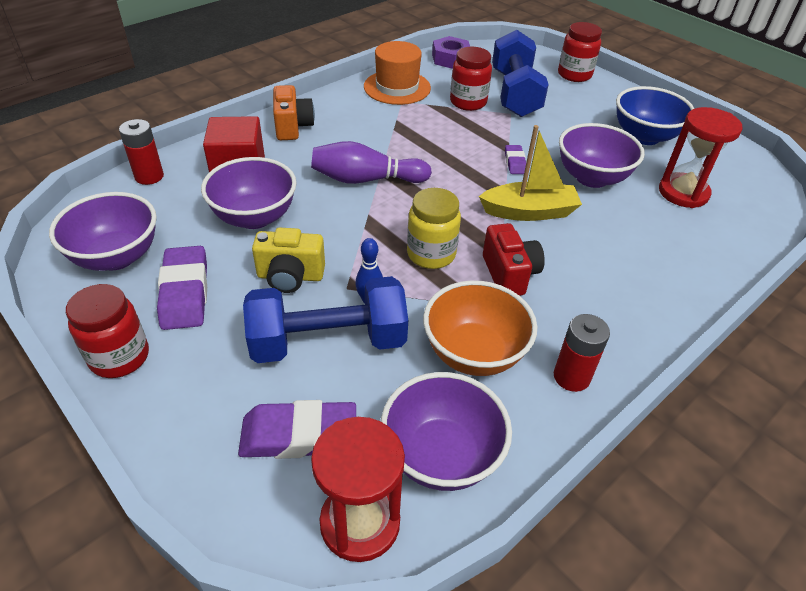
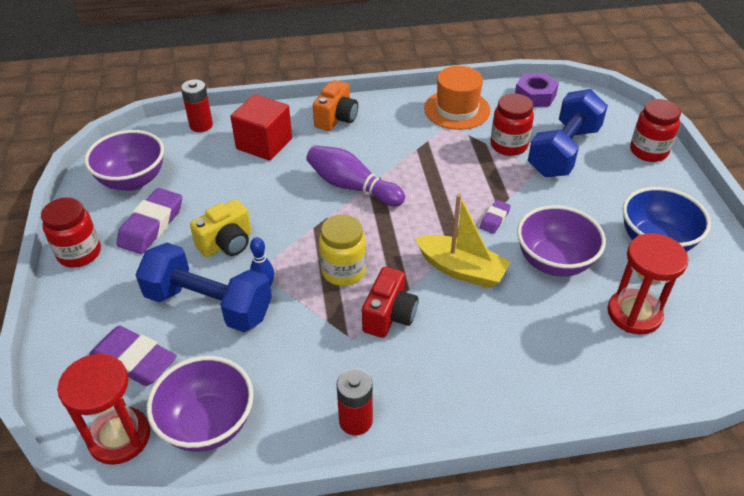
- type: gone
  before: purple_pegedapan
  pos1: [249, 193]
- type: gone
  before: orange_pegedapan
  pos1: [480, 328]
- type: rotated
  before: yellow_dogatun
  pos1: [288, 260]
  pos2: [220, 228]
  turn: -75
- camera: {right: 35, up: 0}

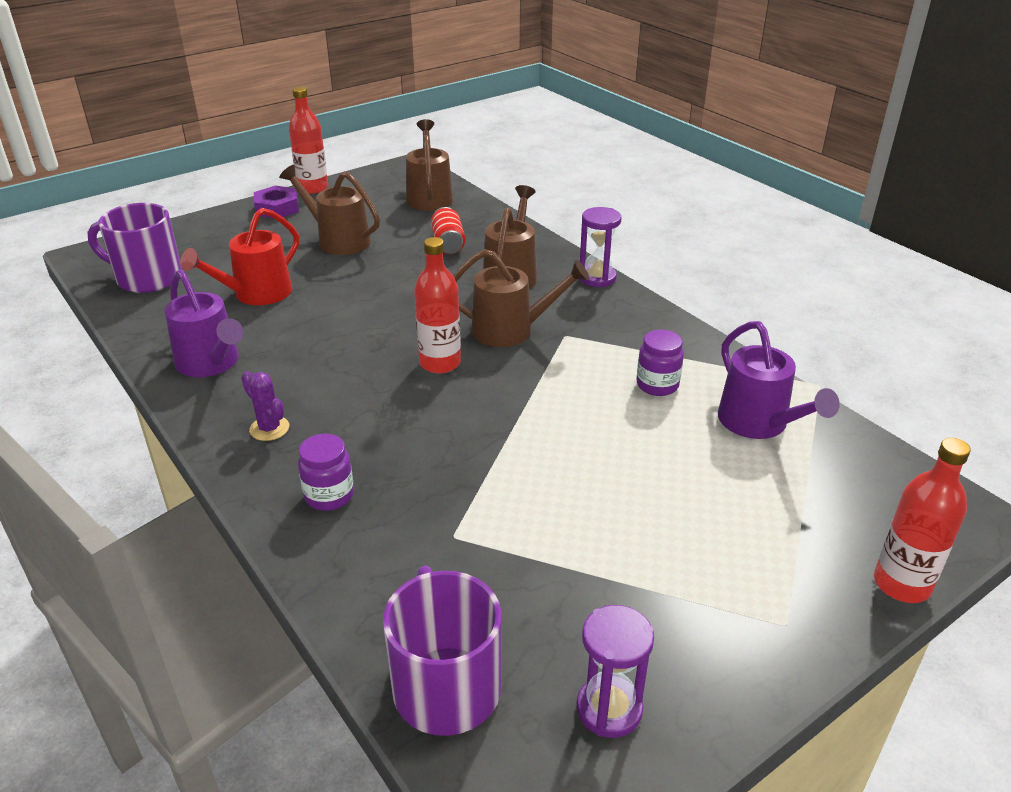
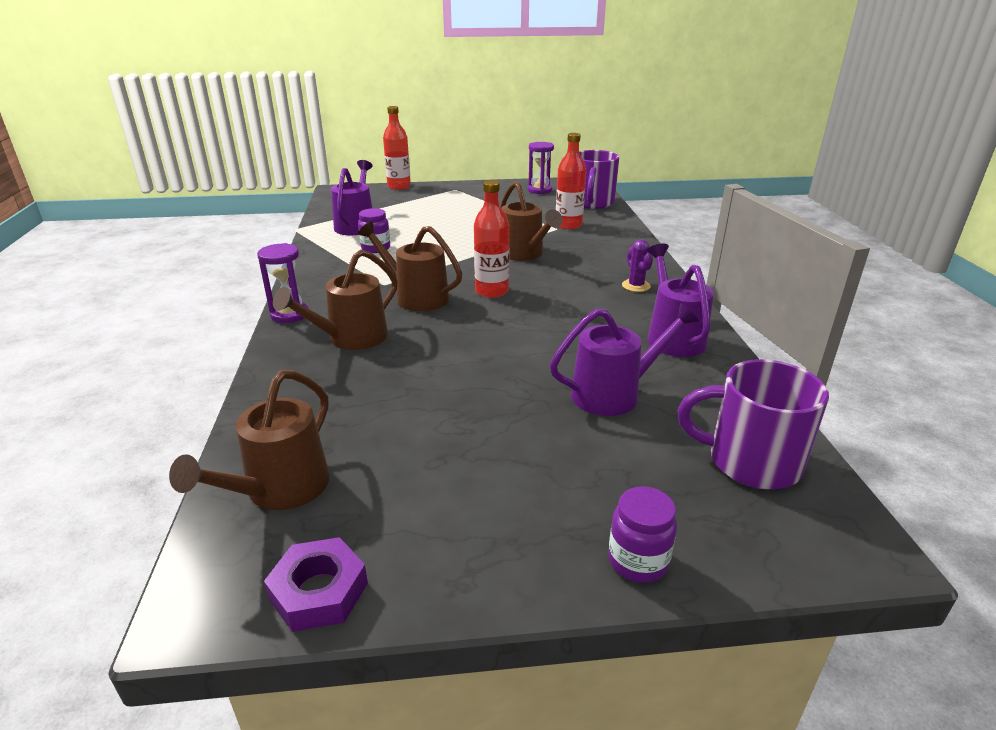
- type: gone
  before: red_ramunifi
  pos1: [448, 230]
- type: shifted
  before: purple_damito
  pos1: [276, 202]
  pos2: [316, 584]
- type: shifted
  before: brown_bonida
  pos1: [329, 210]
  pos2: [531, 221]
- type: shifted
  before: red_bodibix
  pos1: [308, 140]
  pos2: [571, 181]
- type: shifted
  before: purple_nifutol
  pos1: [326, 472]
  pos2: [642, 534]
- type: repainted
  before: red_bonida
  after: purple_bonida
  pos1: [239, 256]
  pos2: [624, 359]
- type: rotated
  before: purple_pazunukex
  pos1: [135, 248]
  pos2: [753, 424]
  turn: 150
- camera: {right: -150, up: -5}

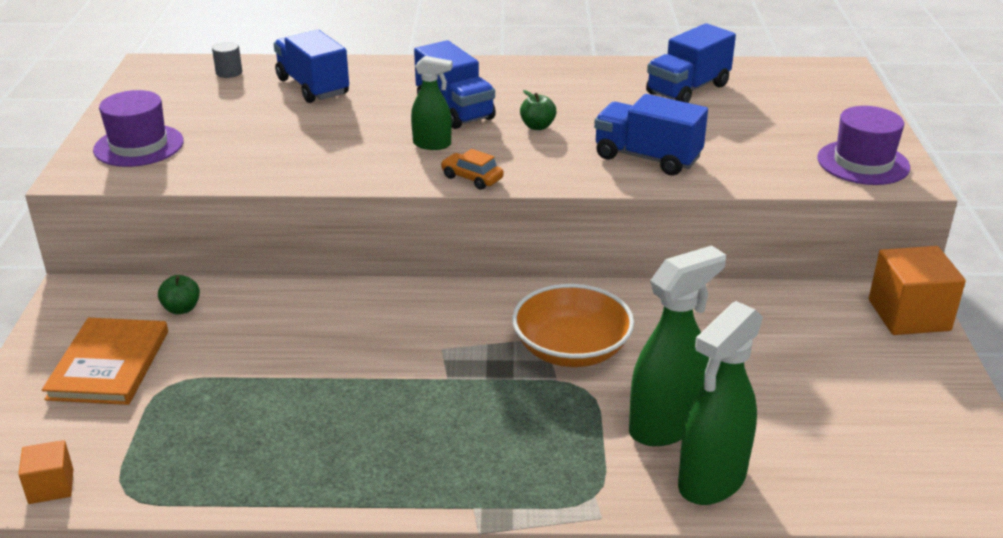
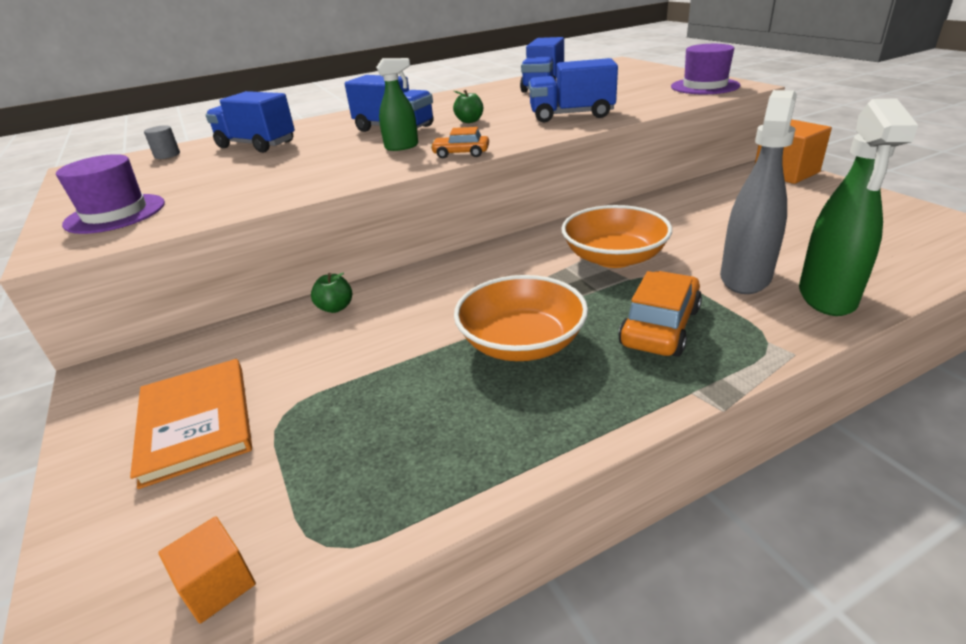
- type: new
  after: orange_pegedapan
  pos2: [521, 318]
- type: new
  after: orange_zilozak
  pos2: [660, 314]
- type: shifted
  before: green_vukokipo
  pos1: [179, 294]
  pos2: [331, 292]
- type: repainted
  before: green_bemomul
  after: grey_bemomul
  pos1: [677, 346]
  pos2: [758, 192]
- camera: {right: -25, up: 0}

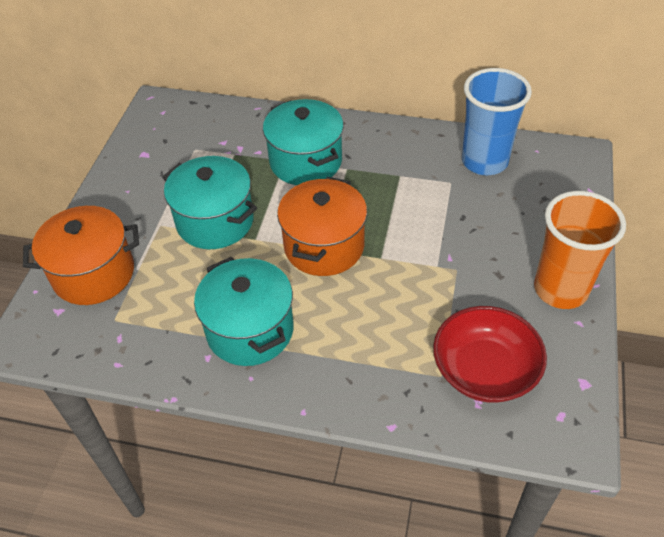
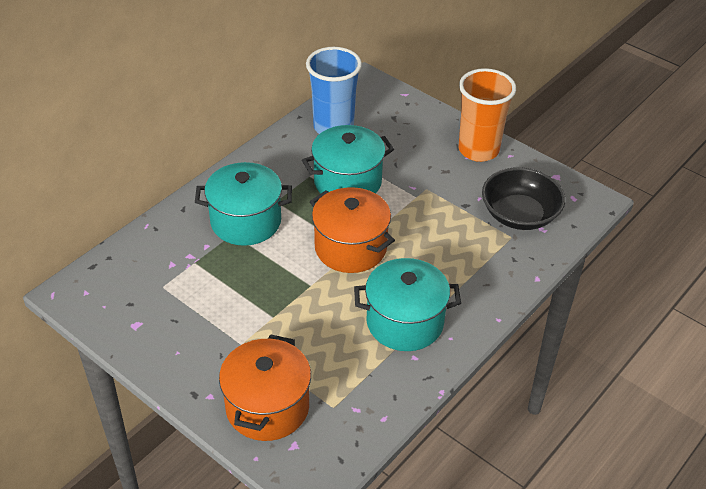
- type: shifted
  before: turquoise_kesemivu
  pos1: [209, 202]
  pos2: [348, 159]
- type: repainted
  before: red_pegedapan
  after: black_pegedapan
  pos1: [490, 354]
  pos2: [523, 198]
- camera: {right: -65, up: -5}

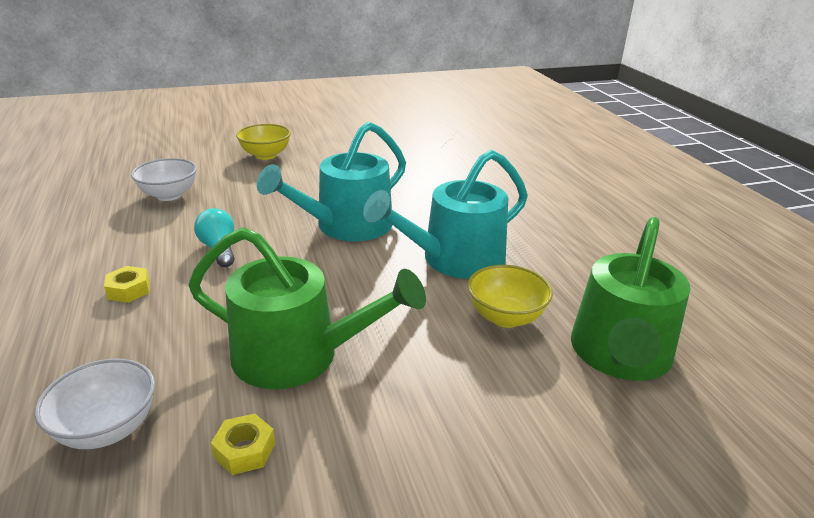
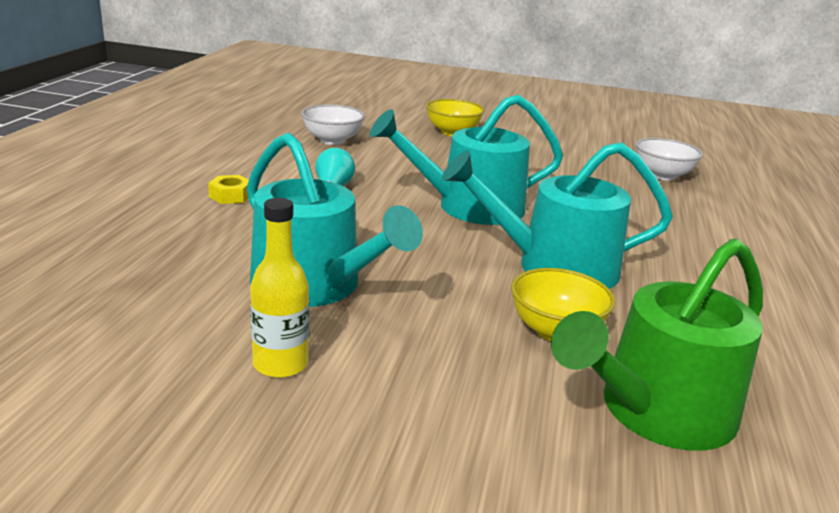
- type: gone
  before: yellow_damito
  pos1: [243, 444]
- type: new
  after: yellow_bodibix
  pos2: [279, 288]
- type: shifted
  before: white_pegedapan
  pos1: [95, 404]
  pos2: [669, 159]
- type: repainted
  before: green_bonida
  after: turquoise_bonida
  pos1: [307, 308]
  pos2: [335, 220]
- camera: {right: 30, up: -5}

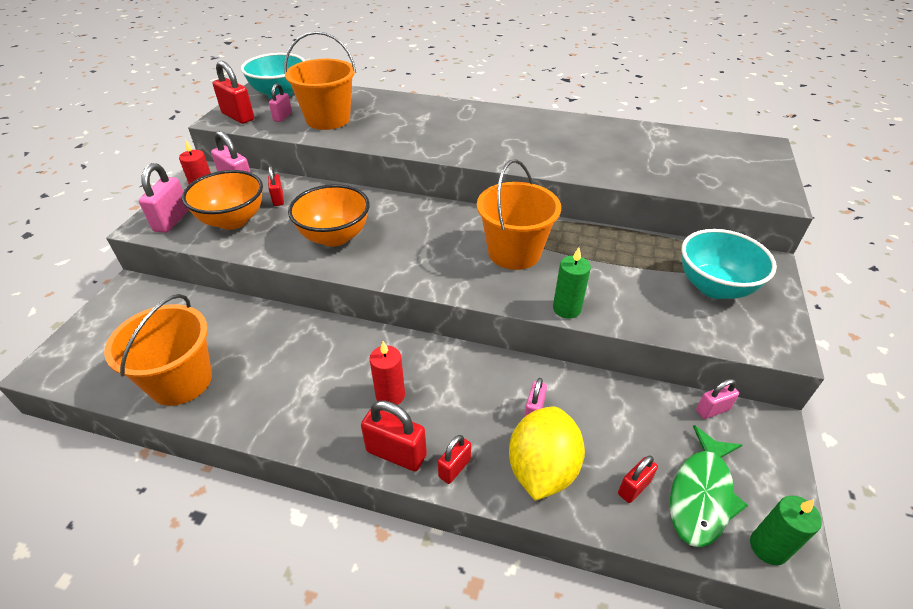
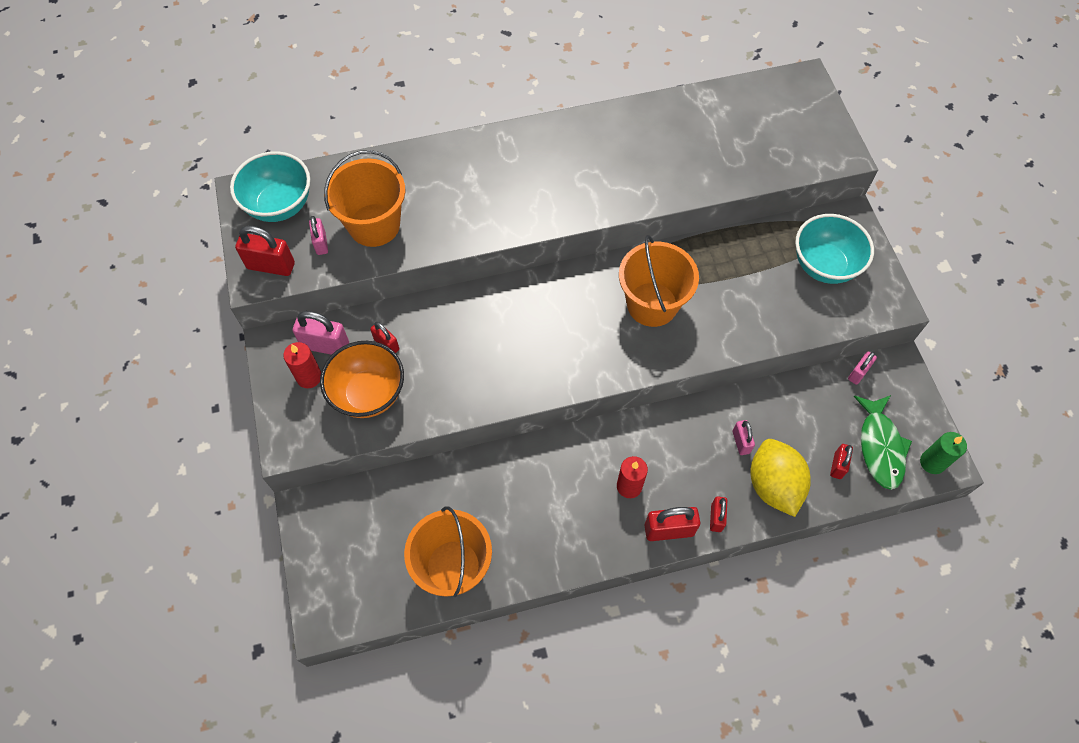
- type: gone
  before: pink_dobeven
  pos1: [164, 198]
- type: gone
  before: orange_pegedapan
  pos1: [329, 215]
- type: gone
  before: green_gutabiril
  pos1: [572, 283]
- camera: {right: -30, up: 20}

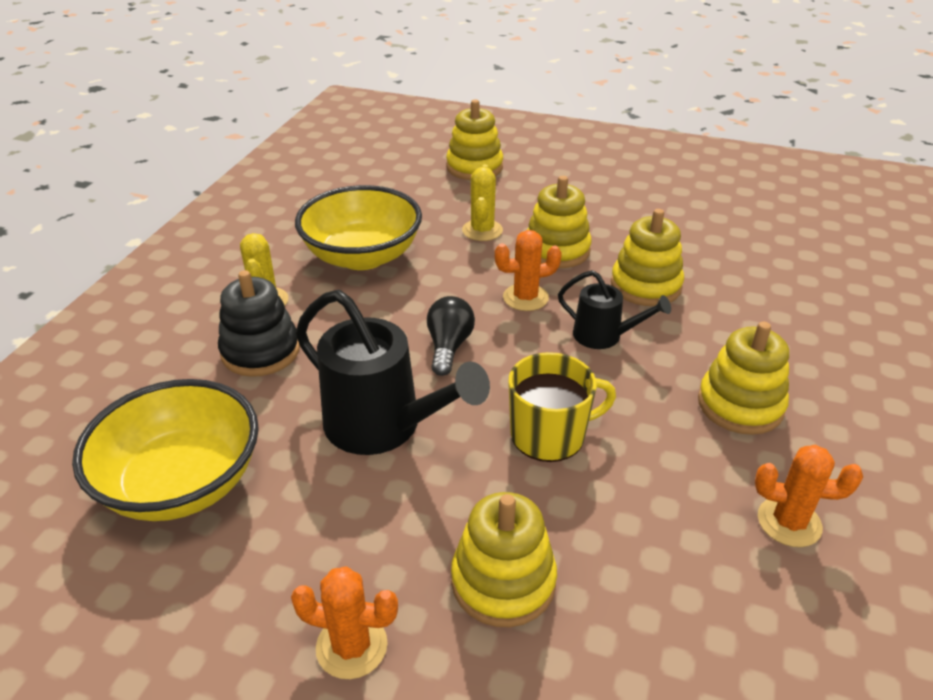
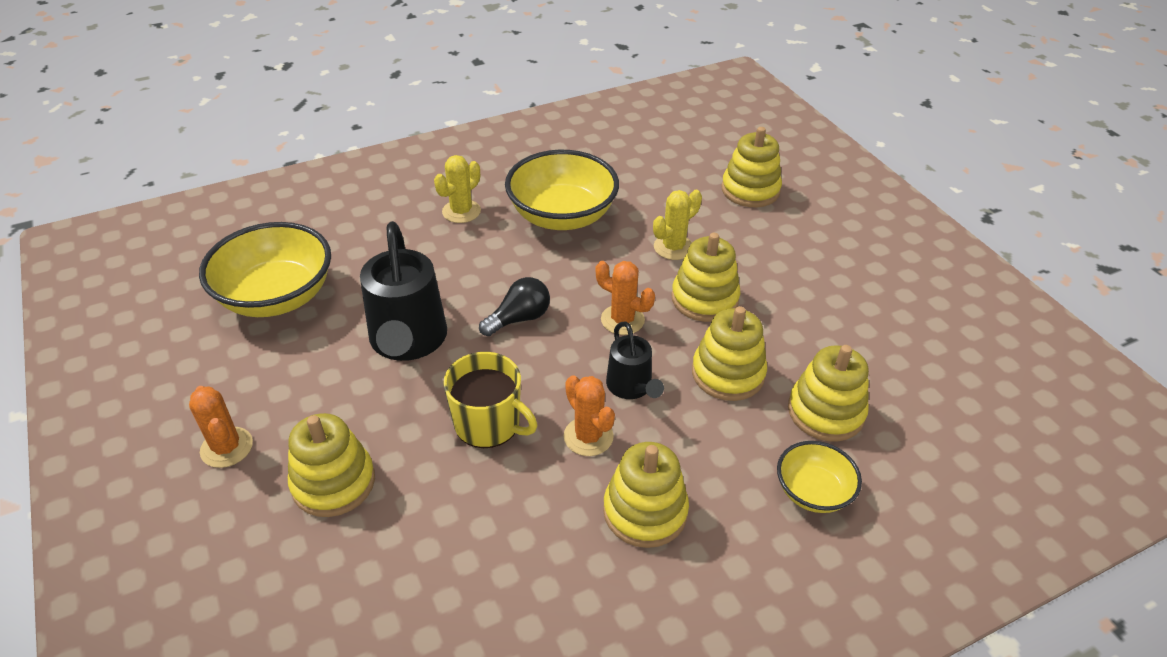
- type: gone
  before: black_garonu
  pos1: [259, 323]
- type: new
  after: yellow_pegedapan
  pos2: [819, 477]
- type: new
  after: yellow_garonu
  pos2: [828, 393]
- type: shifted
  before: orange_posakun
  pos1: [809, 496]
  pos2: [589, 415]
- camera: {right: 45, up: 5}

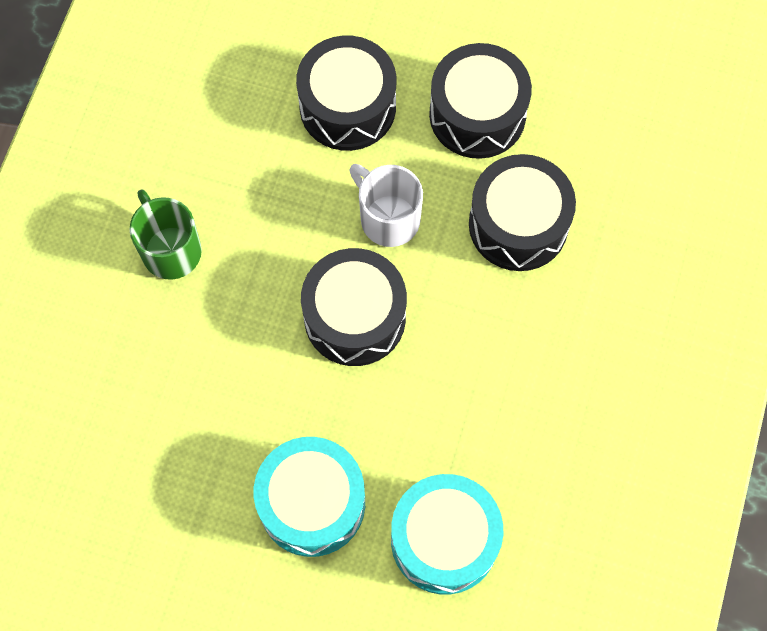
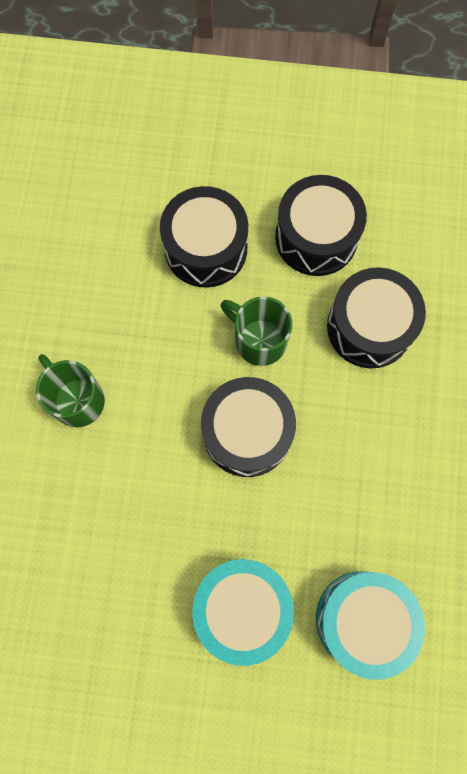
- type: repainted
  before: white_pazunukex
  after: green_pazunukex
  pos1: [386, 205]
  pos2: [257, 331]
- camera: {right: -10, up: 5}

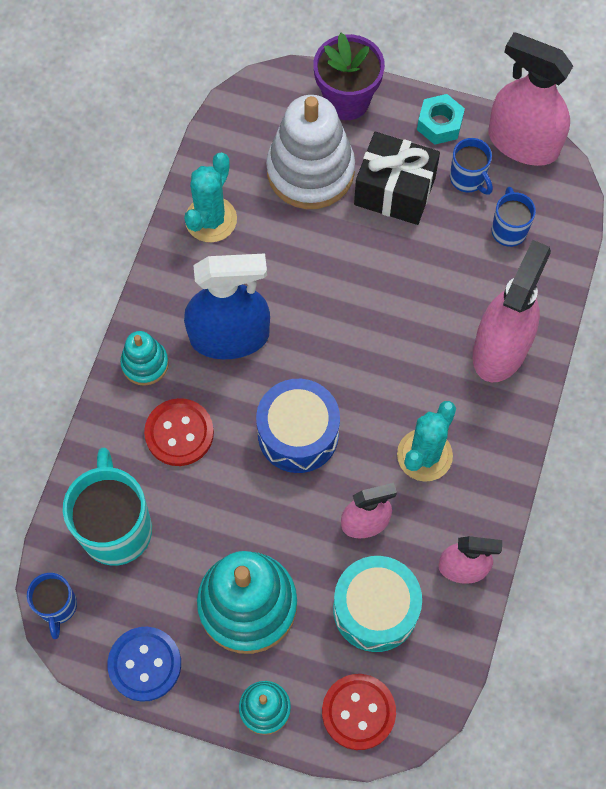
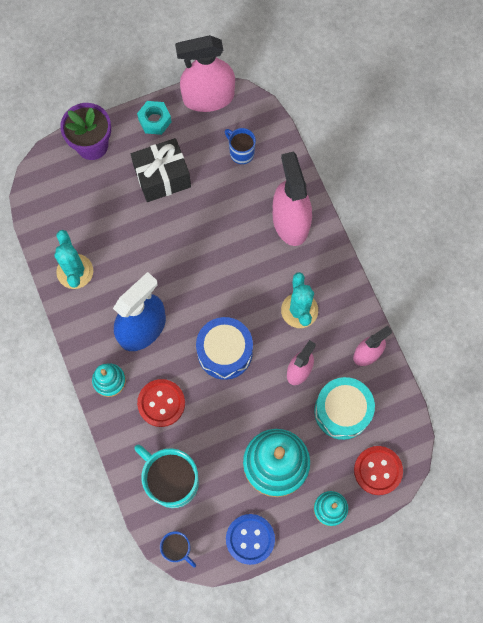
- type: gone
  before: white_garonu
  pos1: [310, 152]
- type: gone
  before: blue_pazunukex
  pos1: [471, 166]
- camera: {right: -40, up: 5}

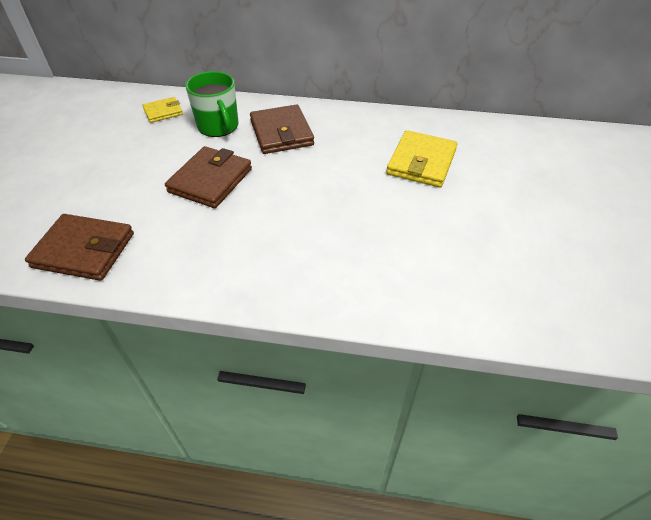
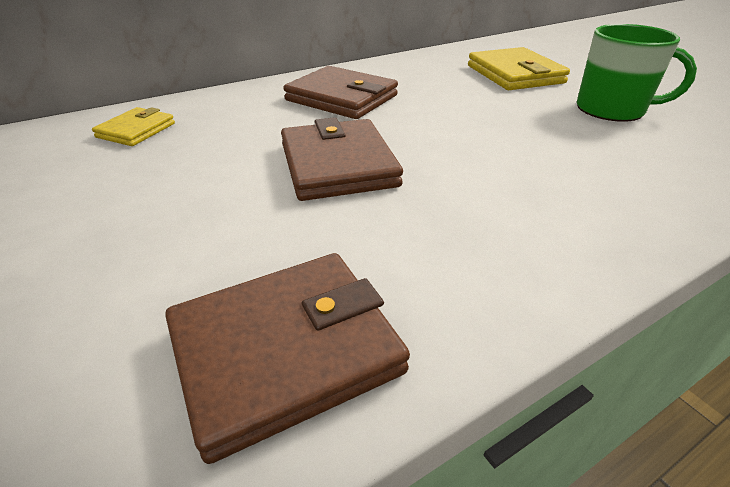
- type: shifted
  before: green_pazunukex
  pos1: [212, 104]
  pos2: [637, 73]
- camera: {right: -40, up: -10}

